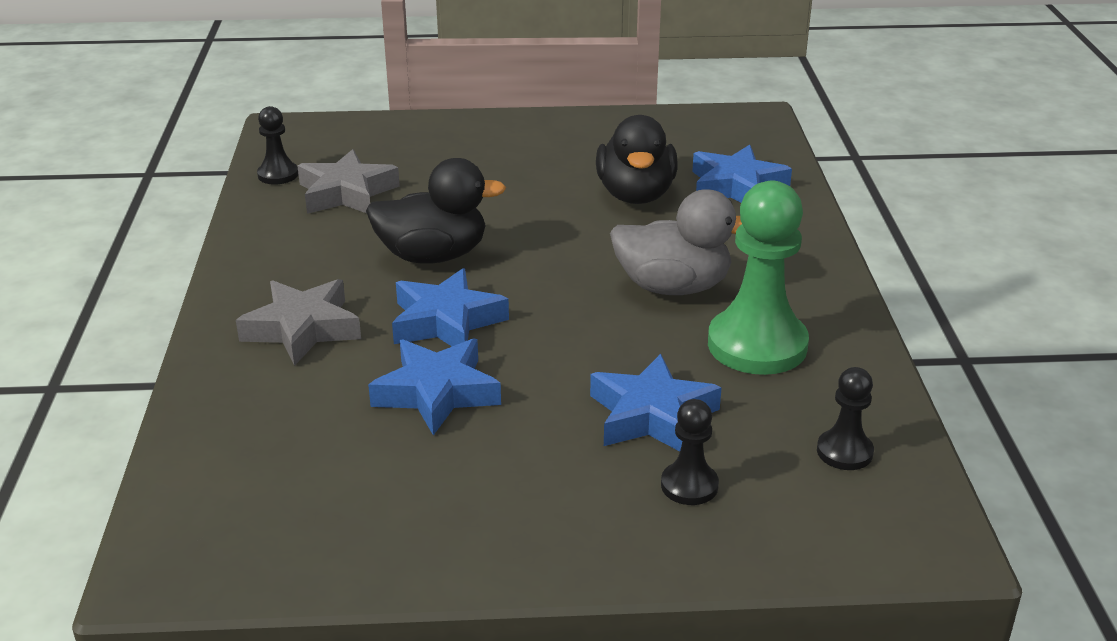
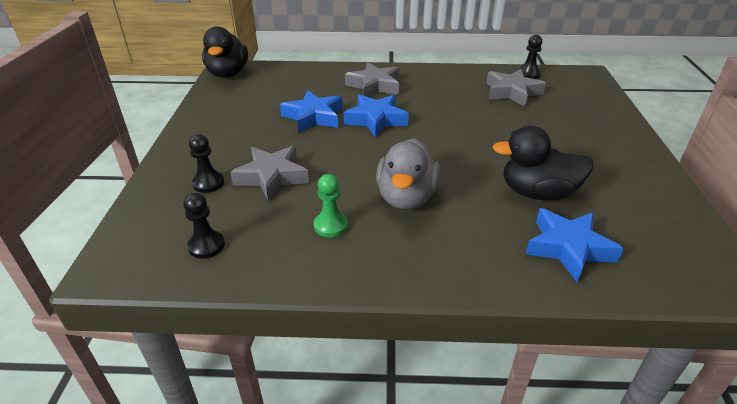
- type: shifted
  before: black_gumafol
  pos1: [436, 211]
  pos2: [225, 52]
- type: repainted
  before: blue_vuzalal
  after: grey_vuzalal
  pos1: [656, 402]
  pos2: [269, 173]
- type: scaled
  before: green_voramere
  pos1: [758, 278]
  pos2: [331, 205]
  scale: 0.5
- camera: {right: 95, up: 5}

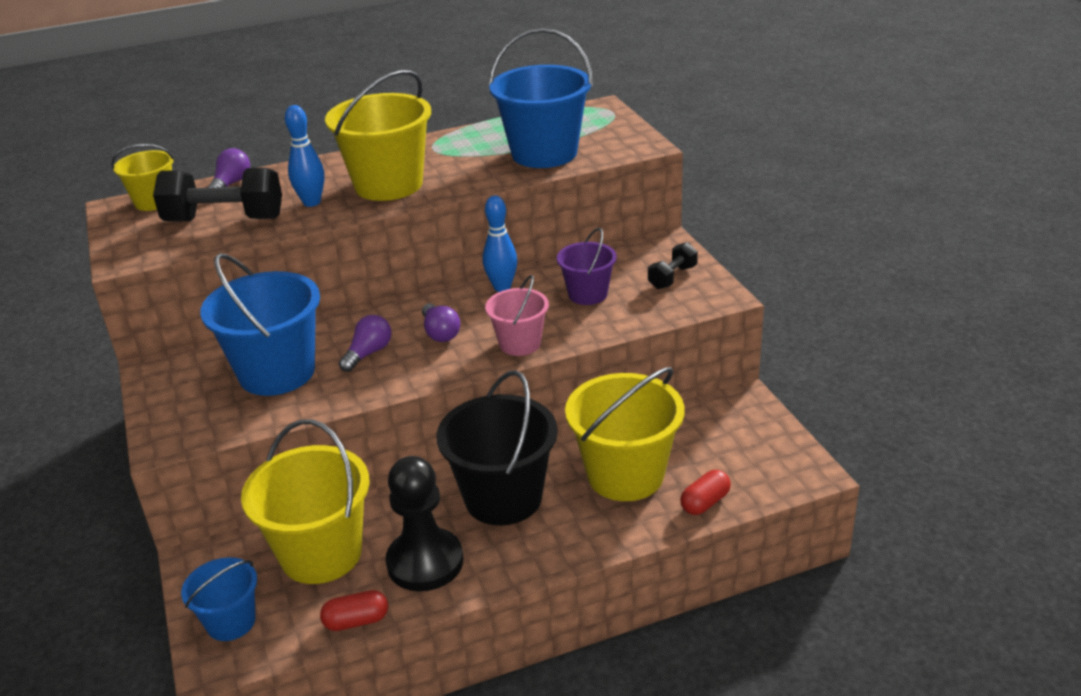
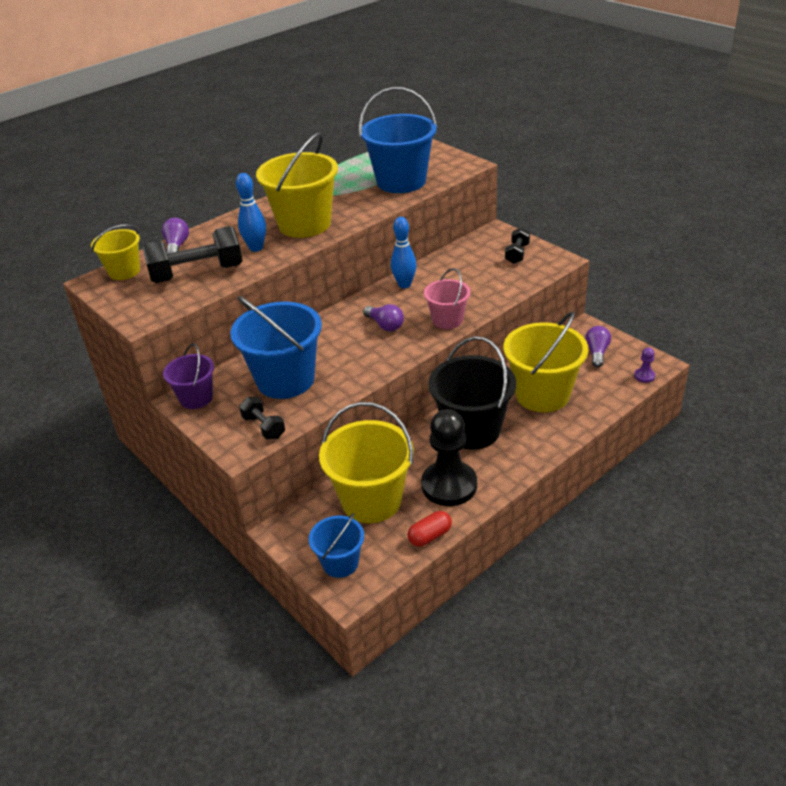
- type: gone
  before: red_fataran
  pos1: [705, 492]
- type: new
  after: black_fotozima
  pos2: [262, 418]
- type: new
  after: purple_voramere
  pos2: [644, 365]
- type: shifted
  before: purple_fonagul
  pos1: [365, 343]
  pos2: [598, 346]
- type: shifted
  before: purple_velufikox
  pos1: [586, 266]
  pos2: [188, 376]
- camera: {right: -20, up: 5}

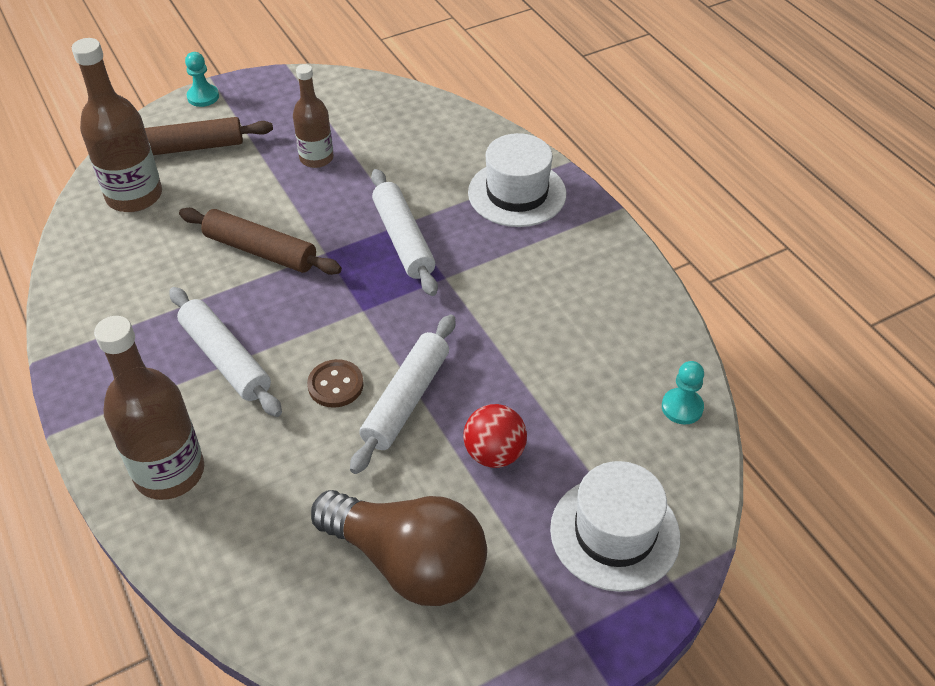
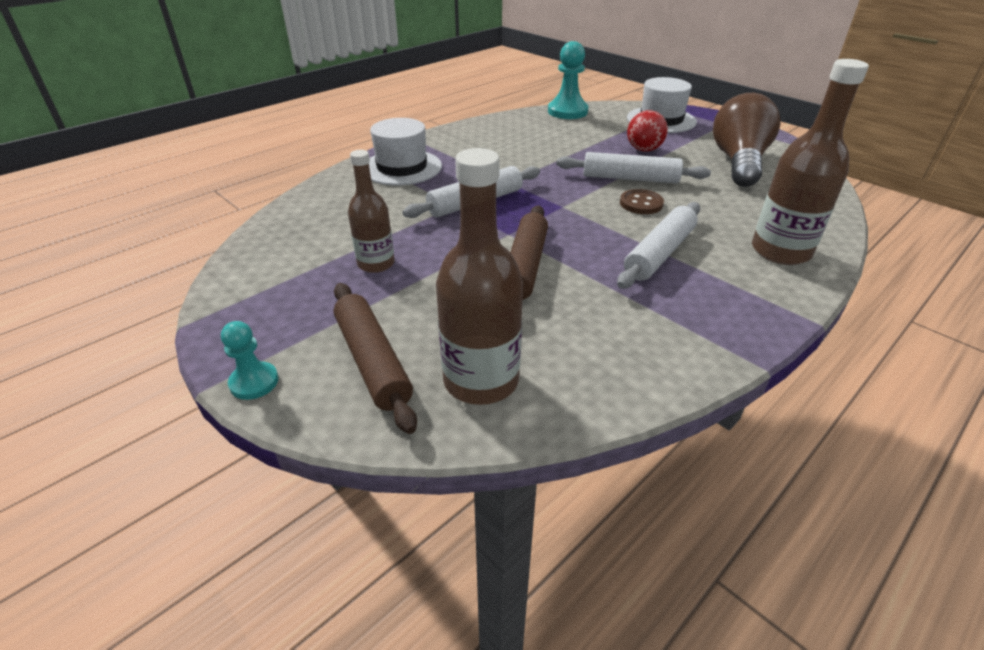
- type: scaled
  before: turquoise_voramere
  pos1: [683, 393]
  pos2: [568, 80]
  scale: 1.73
- camera: {right: -105, up: -10}

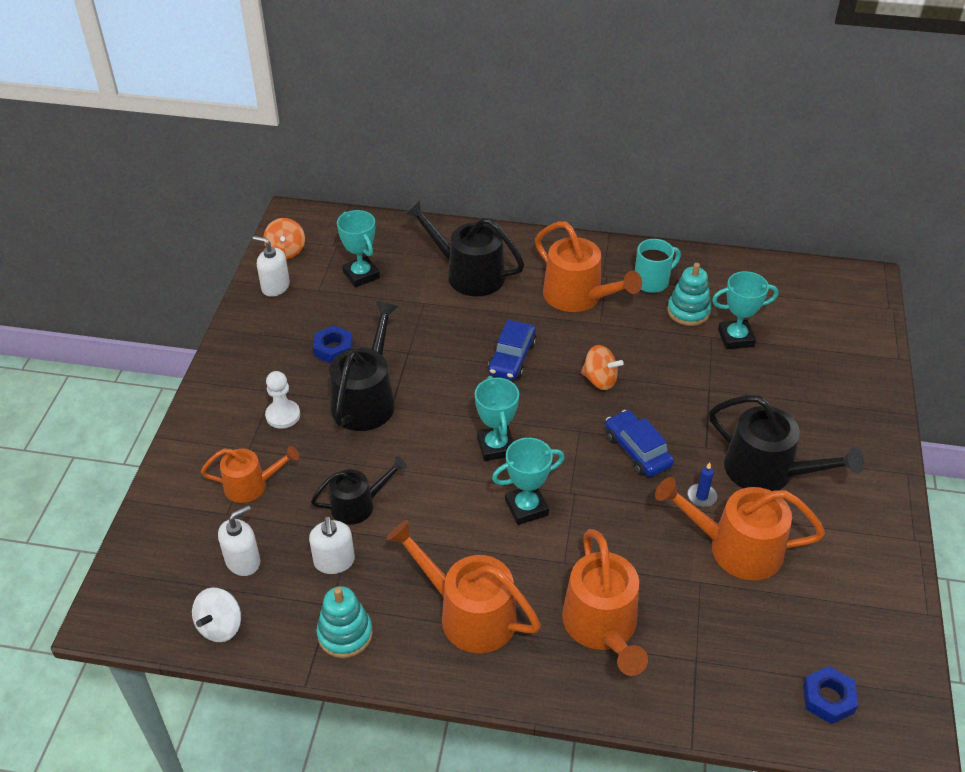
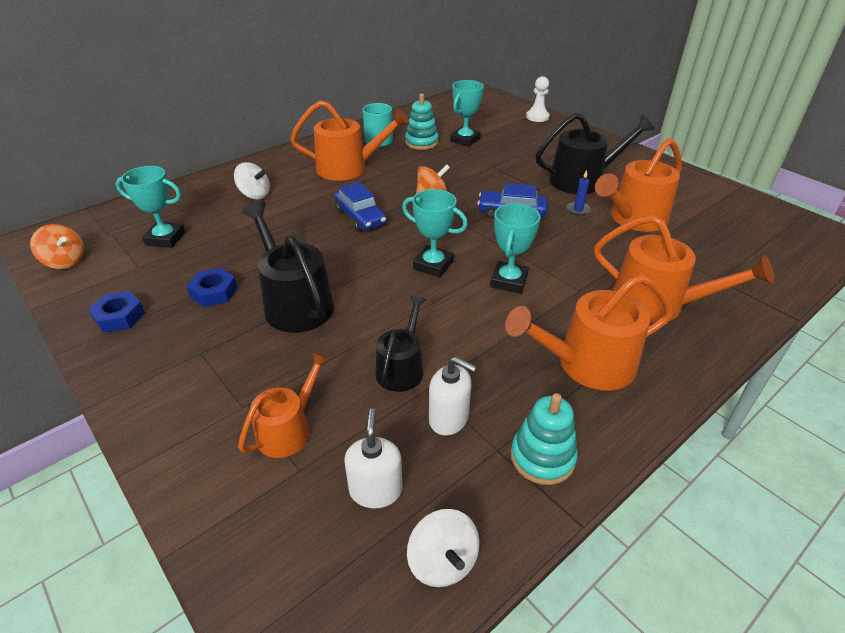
- type: gone
  before: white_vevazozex
  pos1: [271, 266]
- type: shifted
  before: white_voramere
  pos1: [282, 400]
  pos2: [537, 99]
- type: shifted
  before: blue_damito
  pos1: [830, 695]
  pos2: [116, 312]
- type: swapped
  before: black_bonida
  after: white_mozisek
  pos1: [464, 248]
  pos2: [252, 181]
- camera: {right: -50, up: -5}

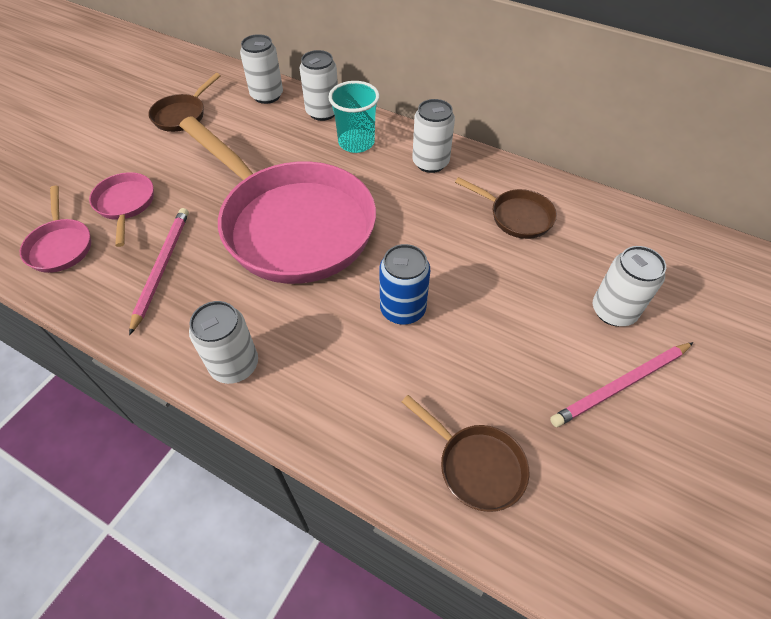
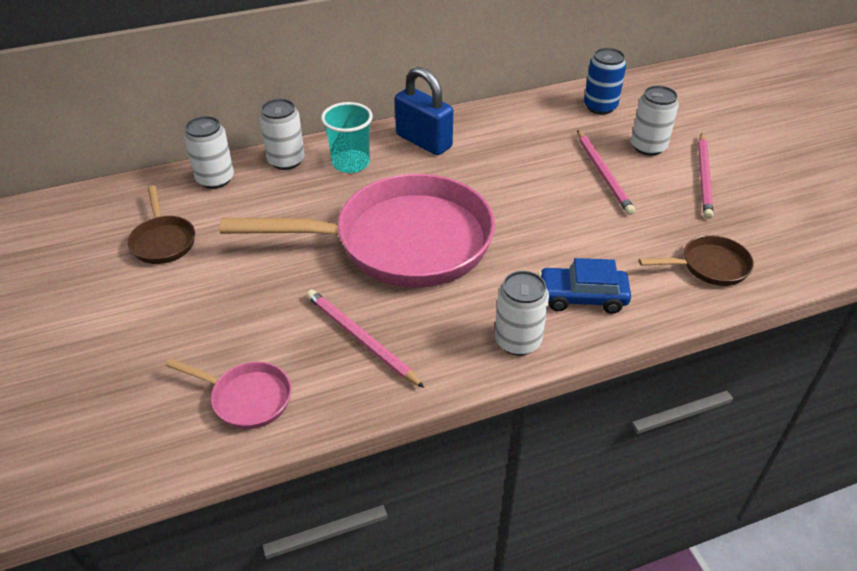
- type: gone
  before: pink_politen
  pos1: [121, 209]
- type: gone
  before: brown_politen
  pos1: [506, 208]
- type: new
  after: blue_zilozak
  pos2: [584, 286]
- type: new
  after: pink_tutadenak
  pos2: [606, 172]
- type: shifted
  before: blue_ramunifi
  pos1: [404, 284]
  pos2: [605, 81]
- type: swapped
  before: white_ramunifi
  after: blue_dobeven
  pos1: [433, 136]
  pos2: [424, 111]
- camera: {right: -50, up: -10}

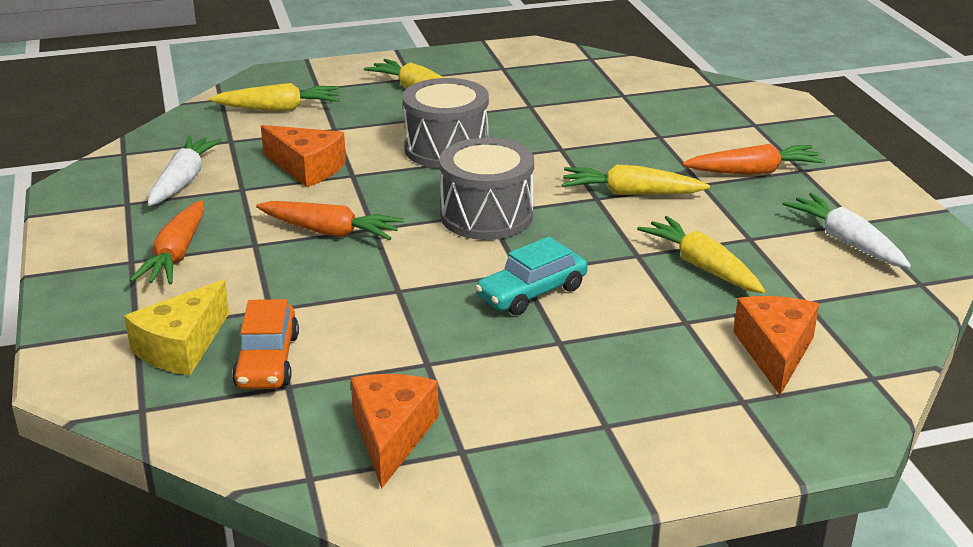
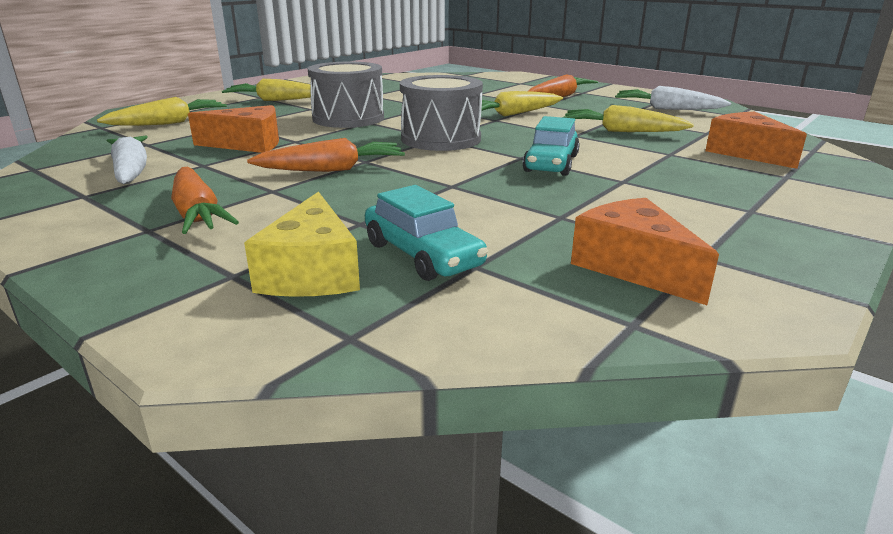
- type: repainted
  before: orange_zilozak
  after: turquoise_zilozak
  pos1: [265, 344]
  pos2: [426, 233]
- camera: {right: -35, up: -5}

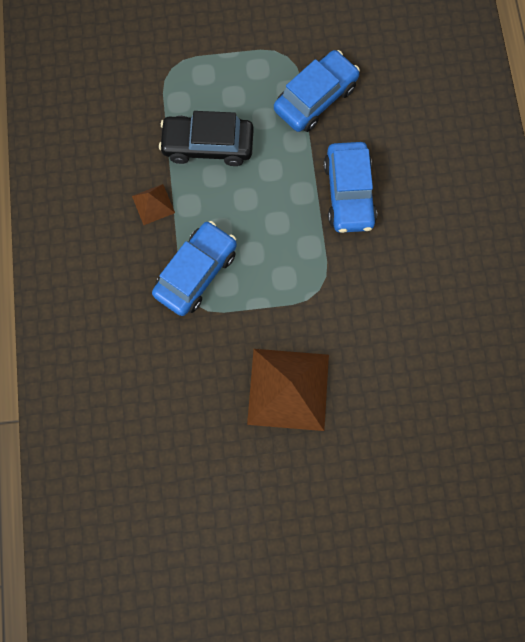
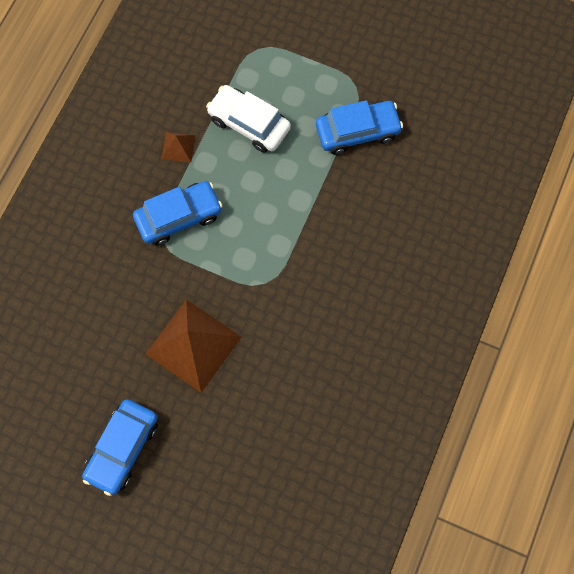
- type: shifted
  before: blue_zilozak
  pos1: [350, 187]
  pos2: [120, 447]
- type: repainted
  before: black_zilozak
  after: white_zilozak
  pos1: [206, 138]
  pos2: [248, 119]
- camera: {right: 30, up: -5}

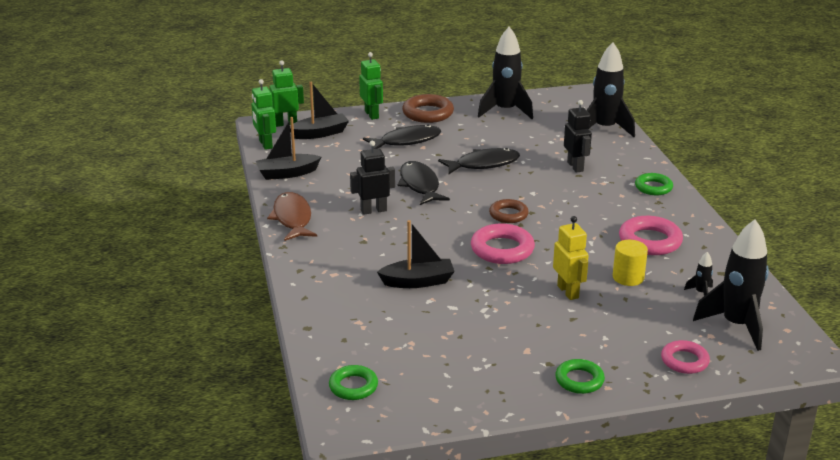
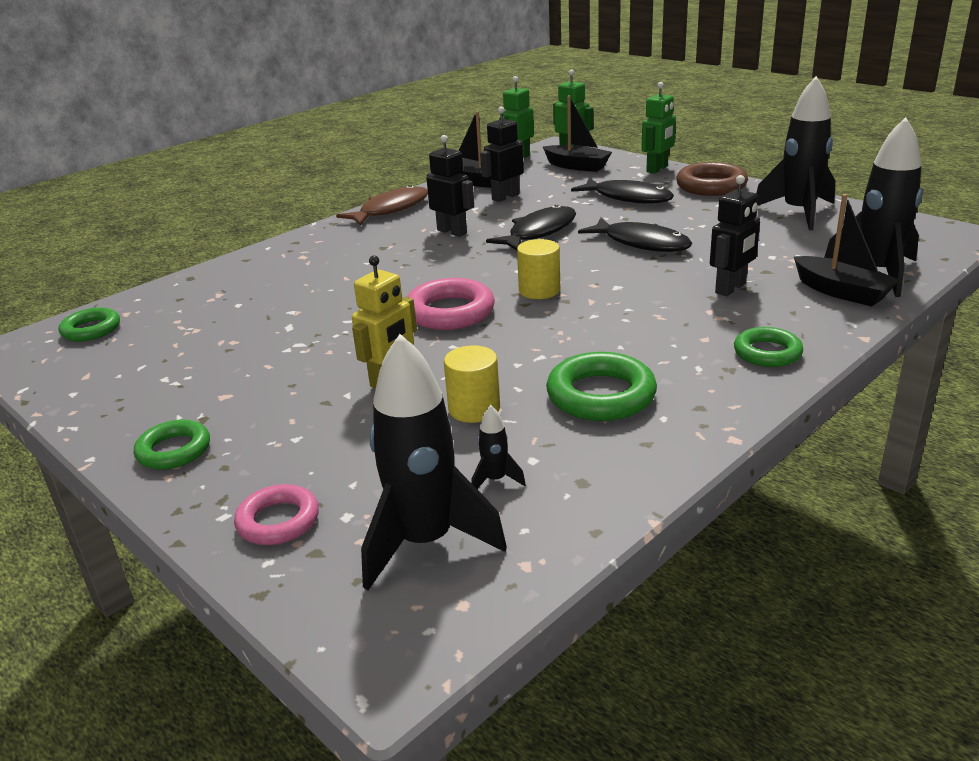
- type: new
  after: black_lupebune
  pos2: [502, 154]
- type: shifted
  before: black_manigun
  pos1: [416, 254]
  pos2: [846, 250]
- type: swapped
  before: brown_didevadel
  after: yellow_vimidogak
  pos1: [509, 211]
  pos2: [538, 269]
- type: repainted
  before: pink_didevadel
  after: green_didevadel
  pos1: [651, 235]
  pos2: [601, 386]
- camera: {right: 60, up: 0}

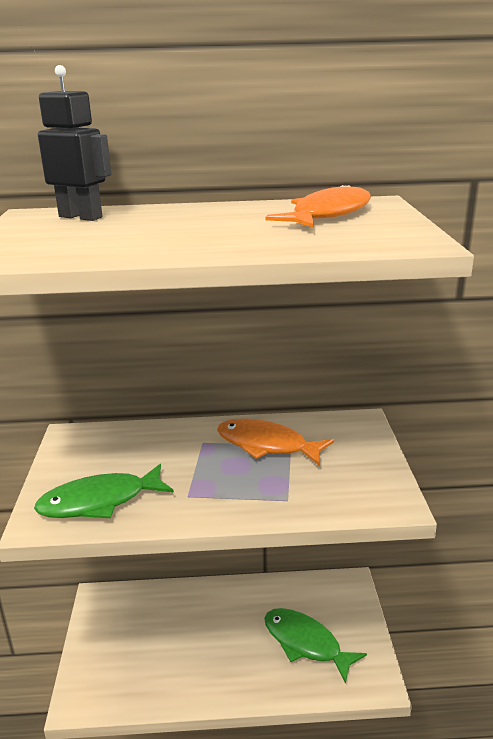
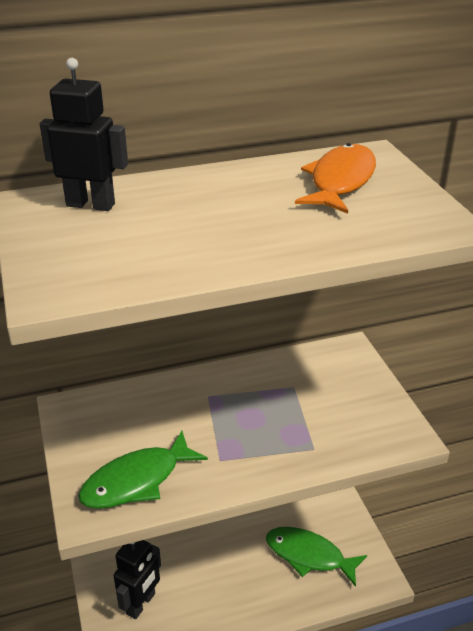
- type: gone
  before: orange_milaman
  pos1: [275, 442]
- type: new
  after: black_lupebune
  pos2: [137, 579]
- camera: {right: -15, up: 10}

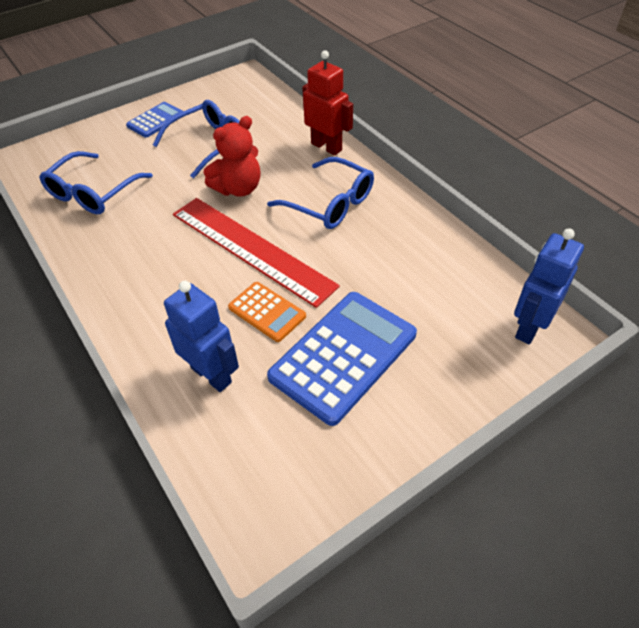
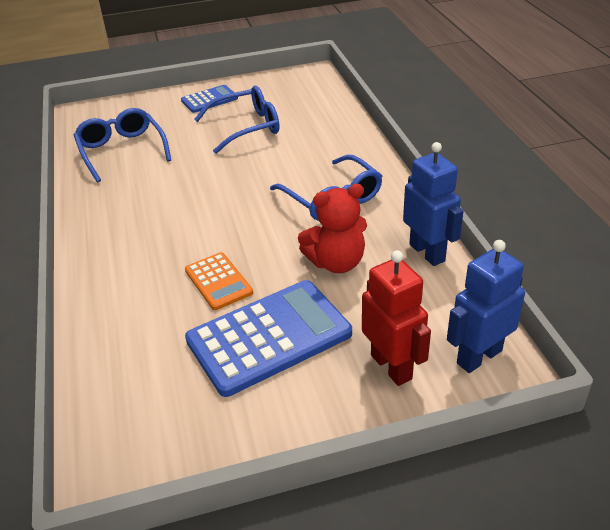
- type: gone
  before: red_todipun
  pos1: [256, 253]
- type: shifted
  before: blue_lupebune
  pos1: [201, 336]
  pos2: [433, 204]
- type: shifted
  before: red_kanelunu
  pos1: [232, 156]
  pos2: [332, 228]
- type: shifted
  before: red_lupebune
  pos1: [327, 102]
  pos2: [396, 318]
- type: rotated
  before: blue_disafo
  pos1: [96, 182]
  pos2: [122, 145]
  turn: 105
- camera: {right: 20, up: -10}

